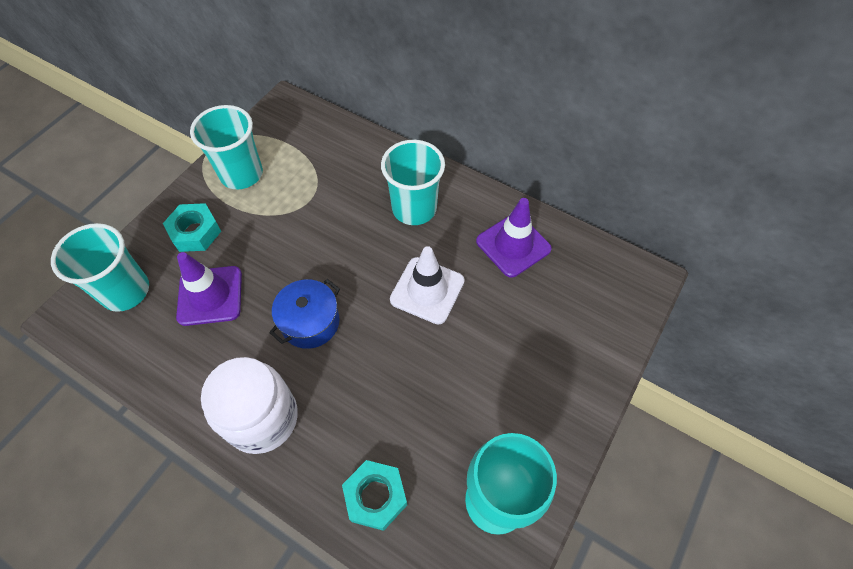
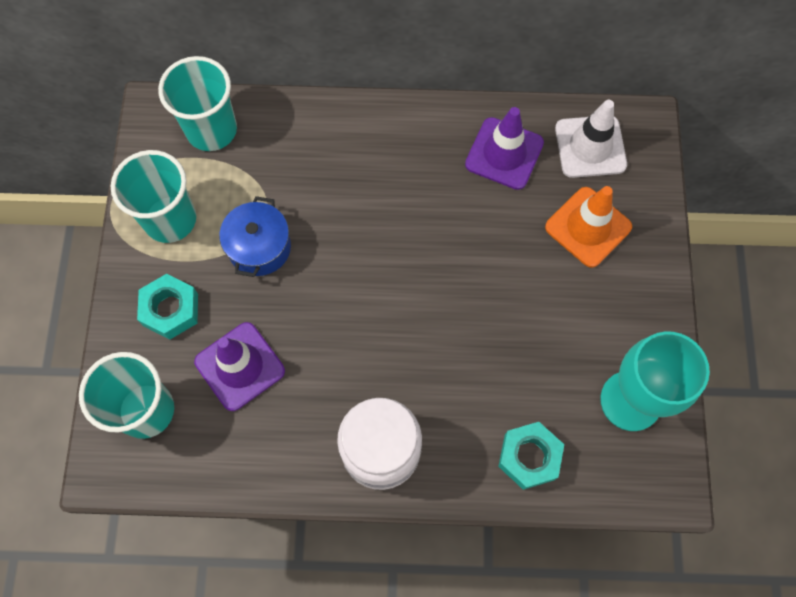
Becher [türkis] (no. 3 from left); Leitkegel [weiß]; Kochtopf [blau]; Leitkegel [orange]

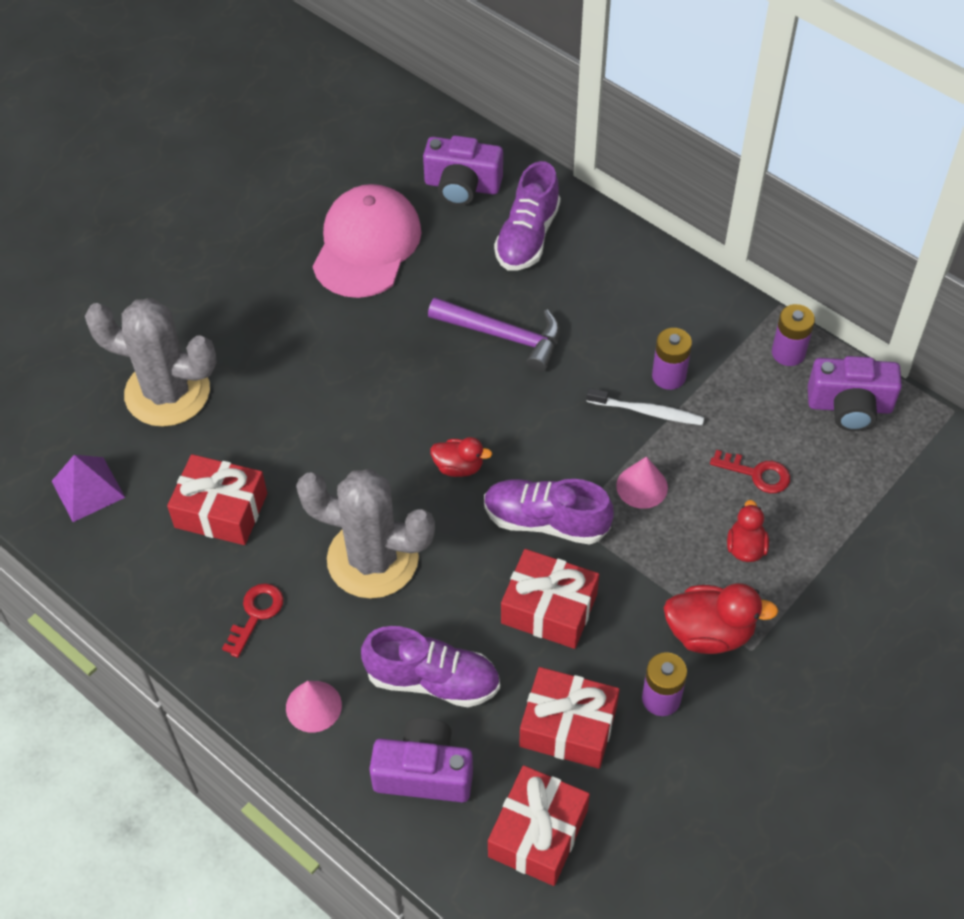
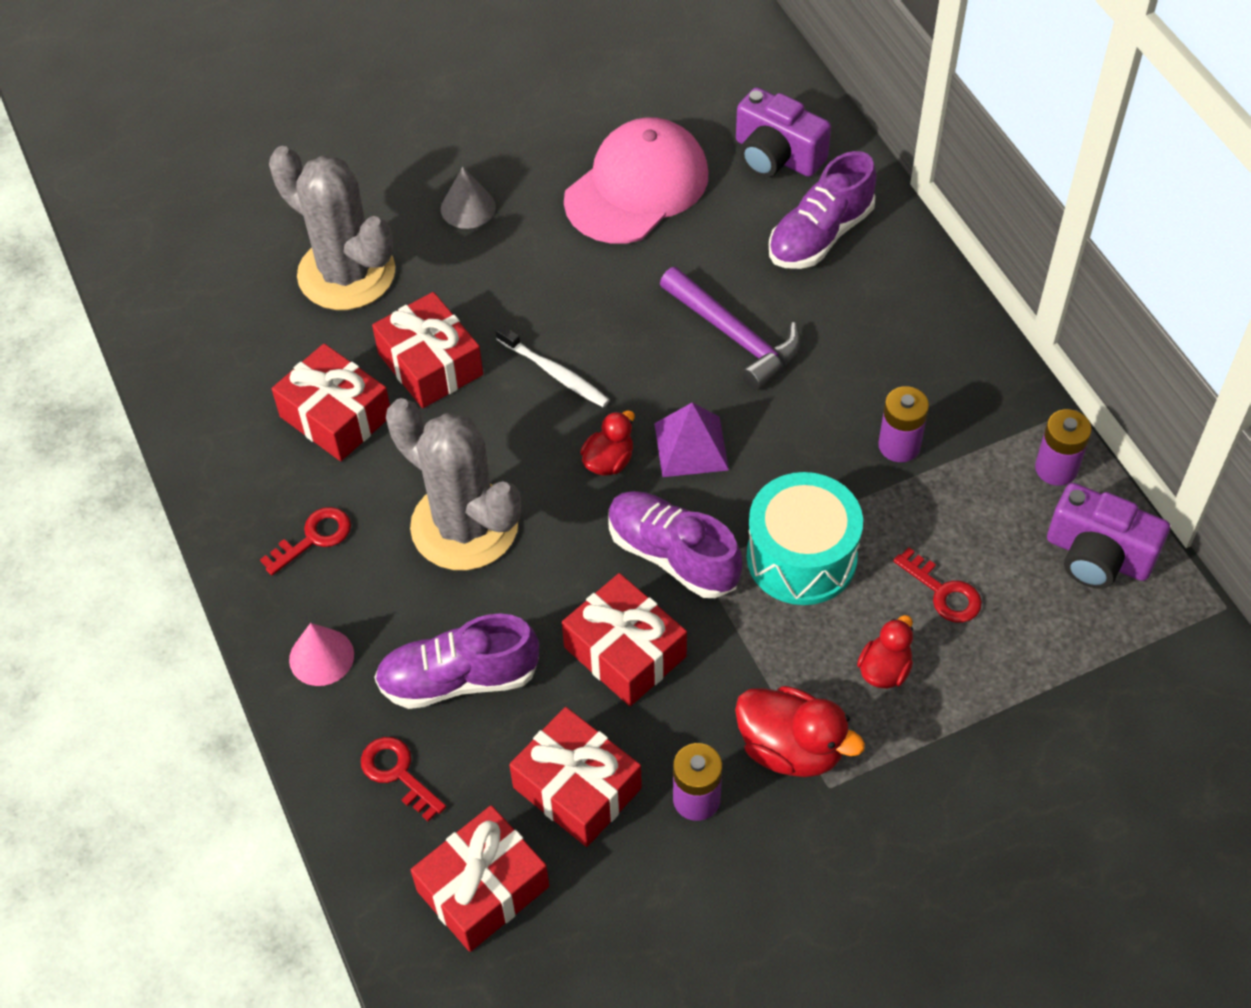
Zahnbürste [weiß]; Ente [rot] (no. 1 from left); Pyramide [lila]; Trommel [türkis]; Schuh [lila] (no. 1 from left); Schlüssel [rot] (no. 2 from left); Kegel [grau]; Geschenk [rot] (no. 2 from left)

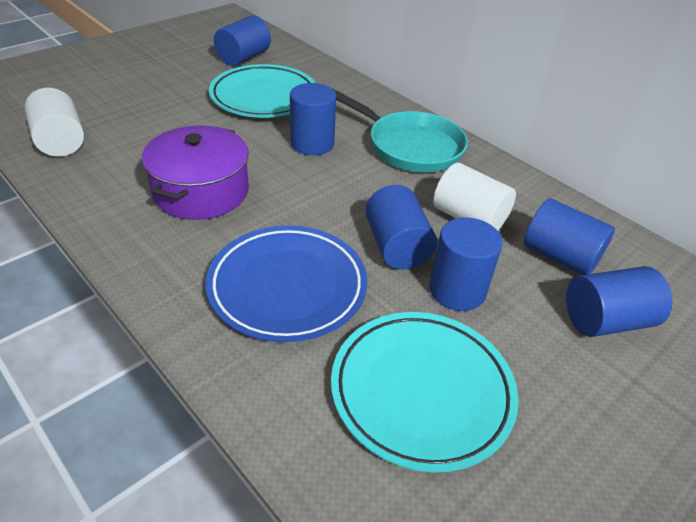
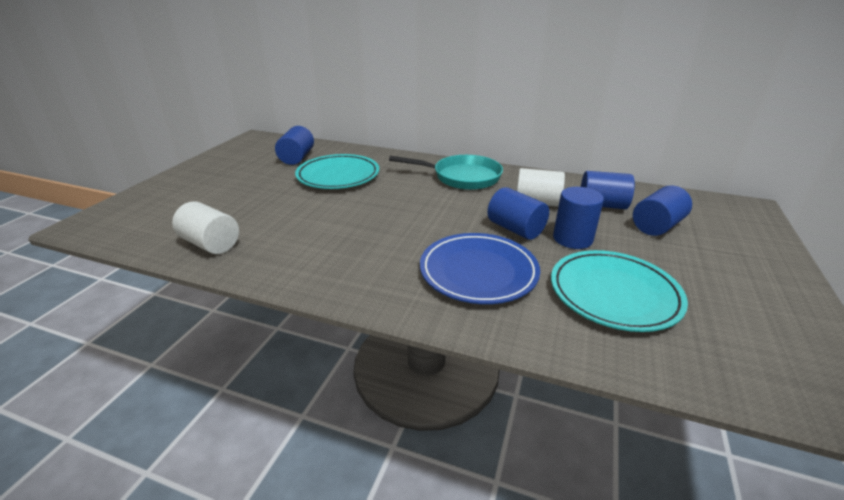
Vollzylinder [blau] (no. 2 from left in the first image); Kochtopf [lila]

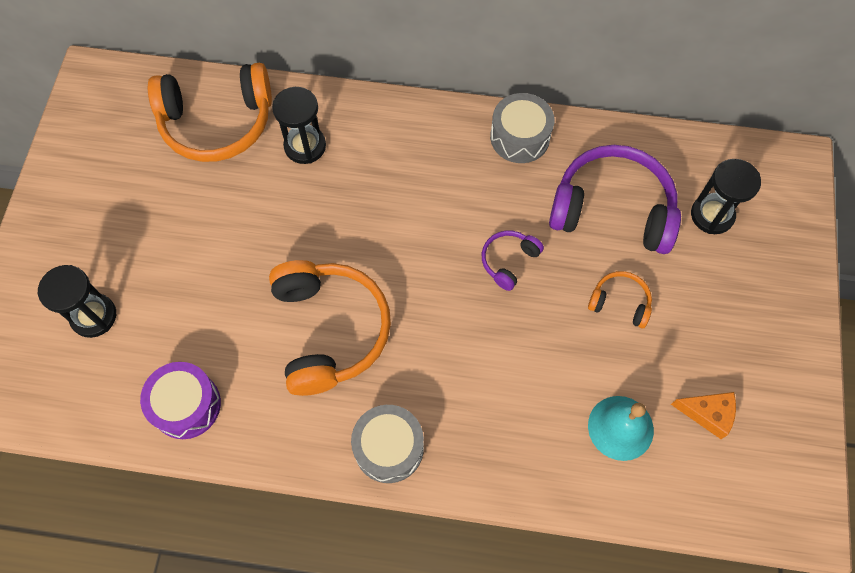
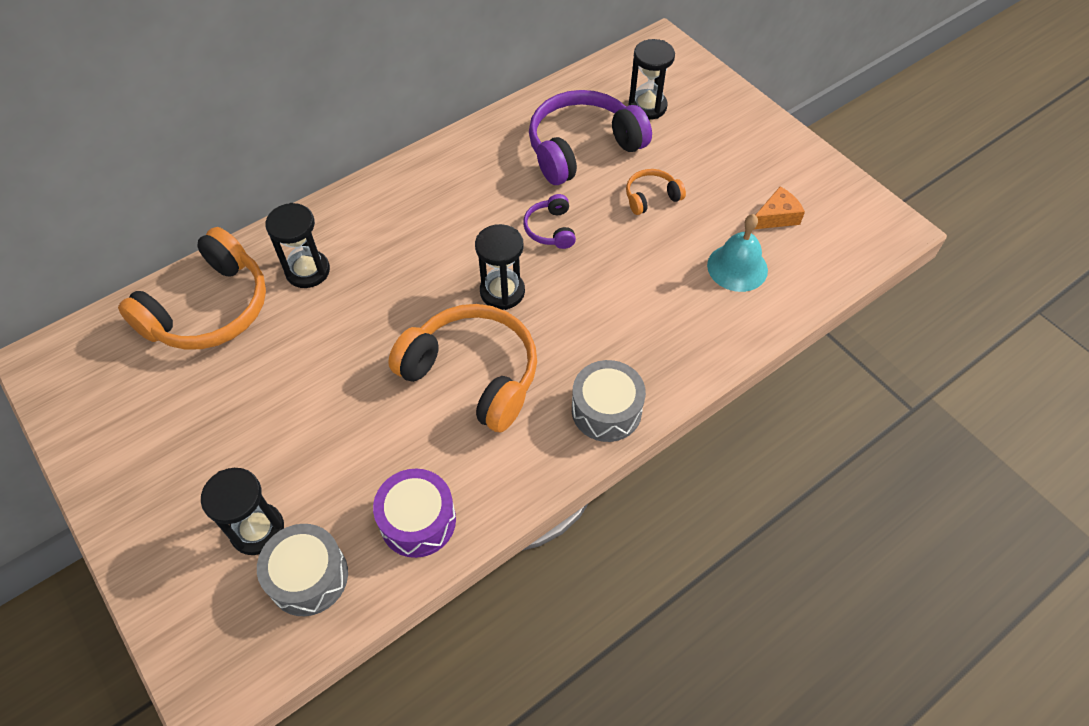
Trommel [grau] (no. 1 from left); Sanduhr [schwarz] (no. 3 from left)

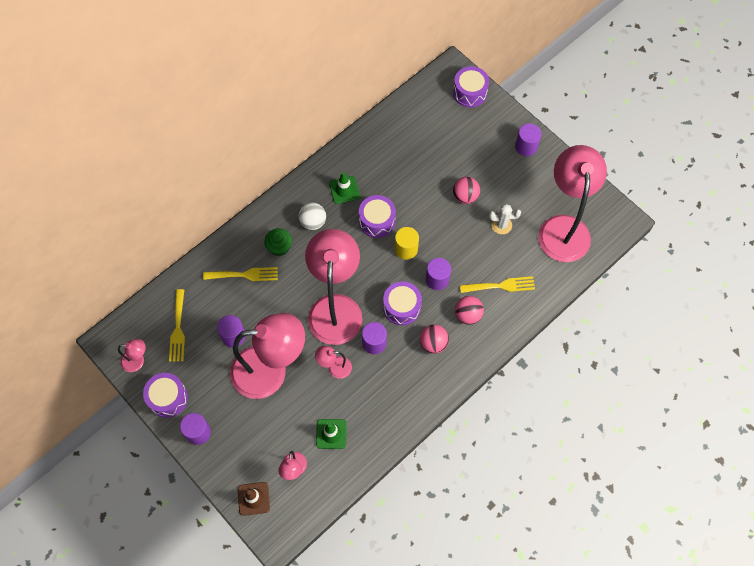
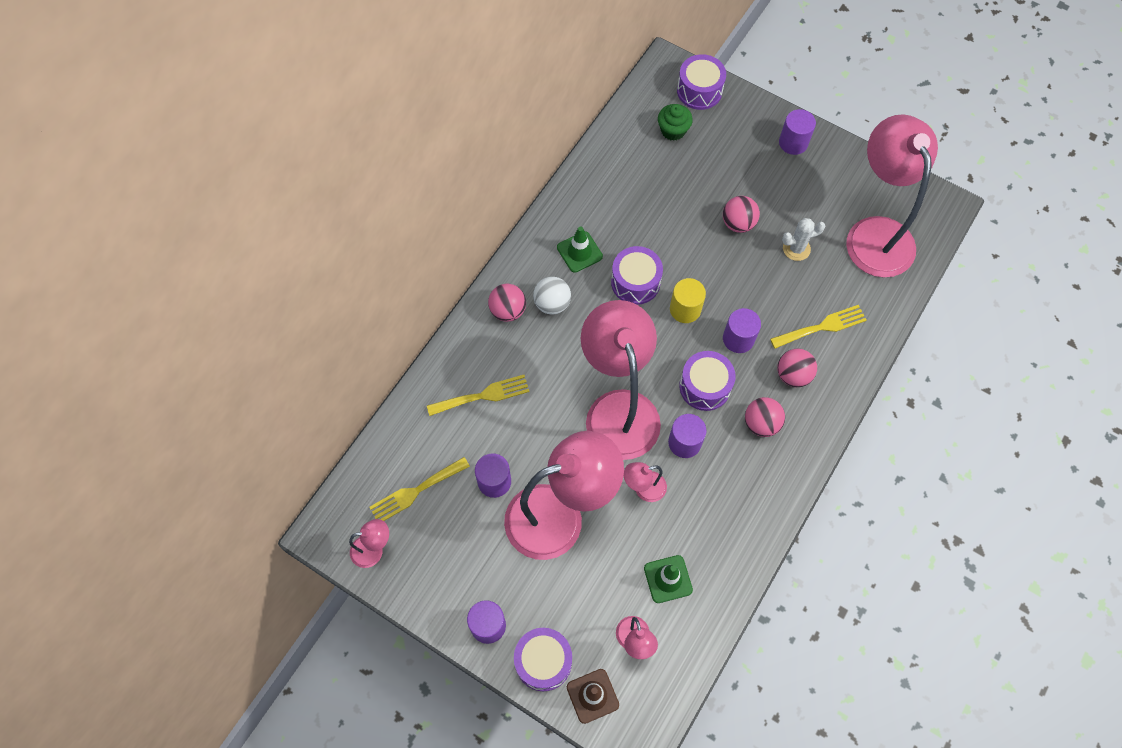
Muffin [grün]; Gabel [gelb] (no. 1 from left); Trommel [lila] (no. 1 from left); Ball [rosa] (no. 1 from left)

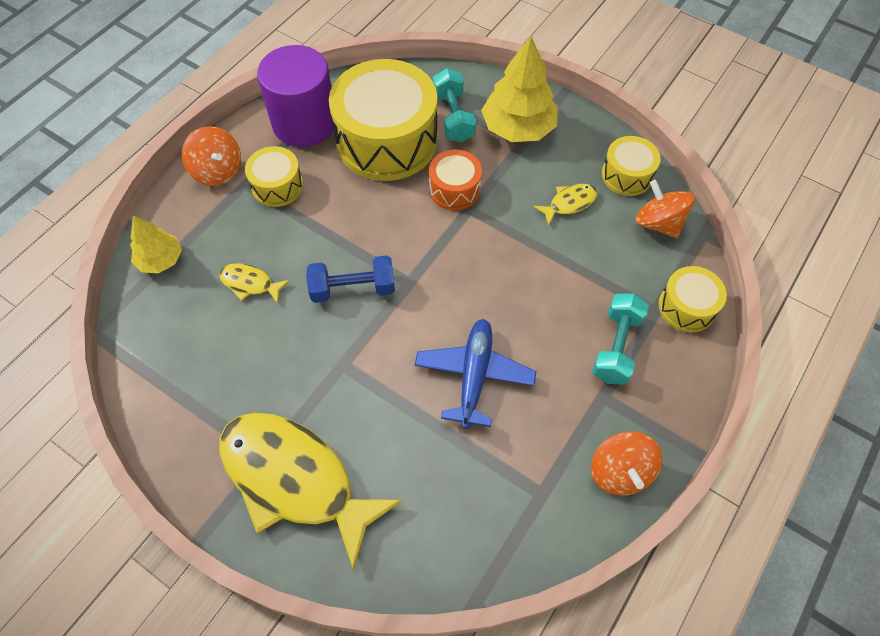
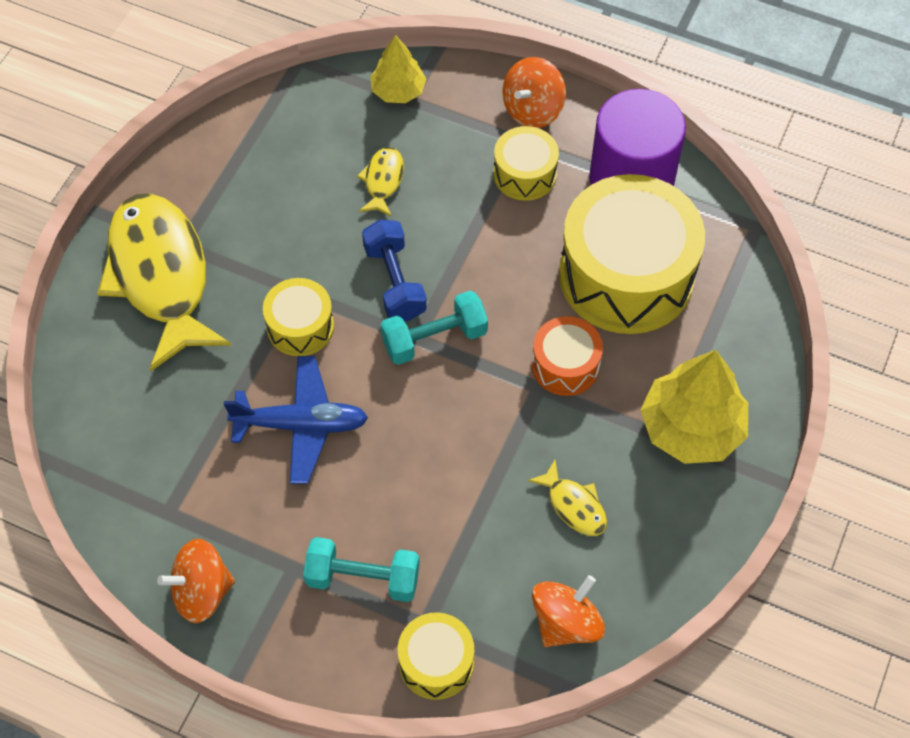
Hantel [türkis] (no. 2 from left); Trommel [gelb] (no. 1 from left); Fisch [gelb] (no. 1 from left)

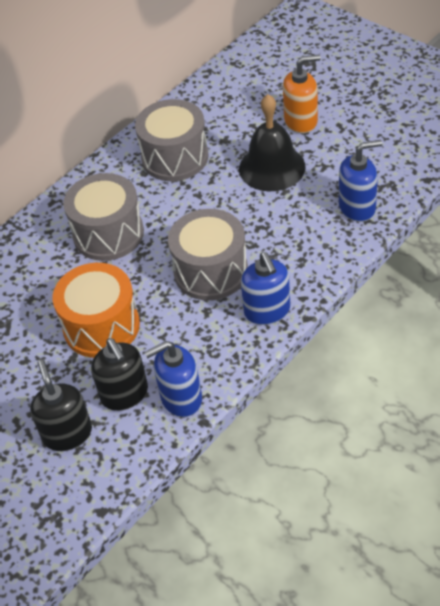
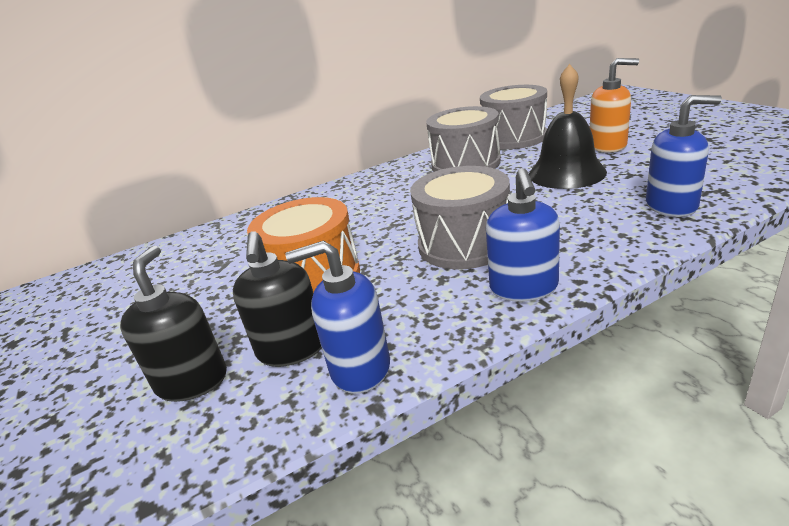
Trommel [grau] (no. 3 from left)

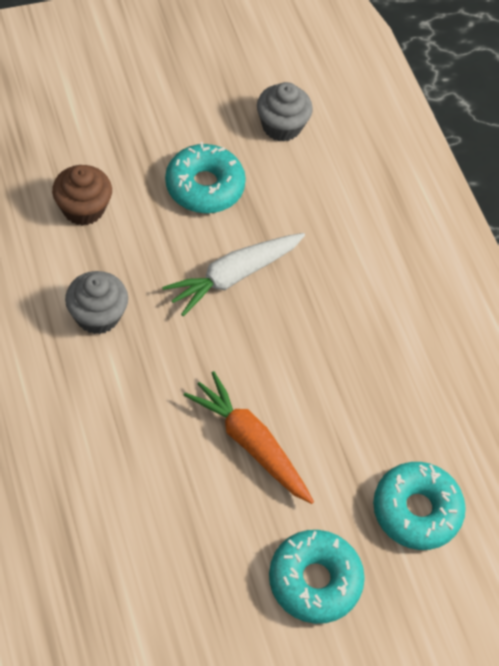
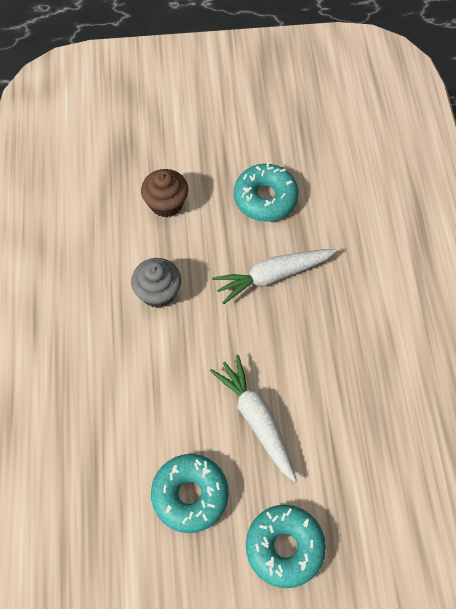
Muffin [grau] (no. 2 from left in the first image); Karotte [weiß] (no. 1 from left); Donut [türkis] (no. 1 from left)

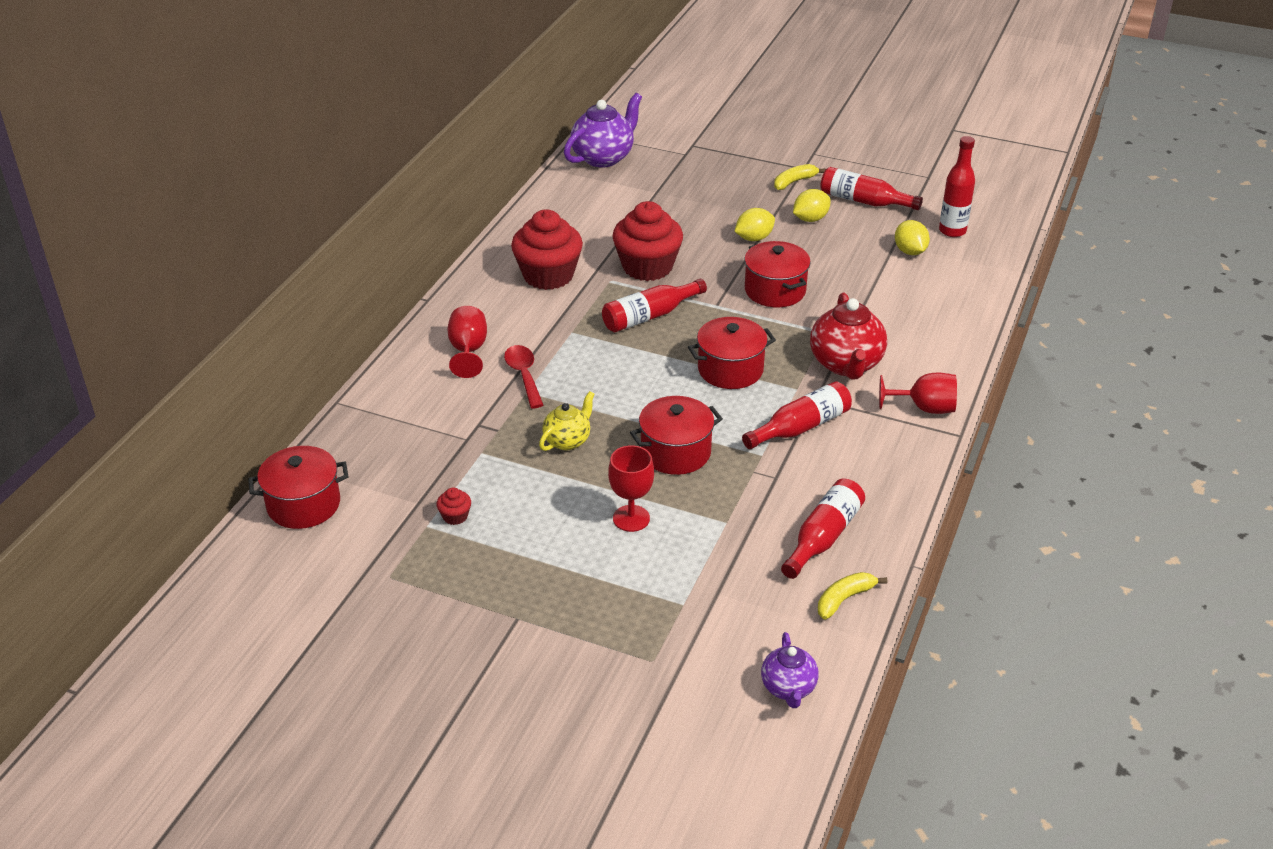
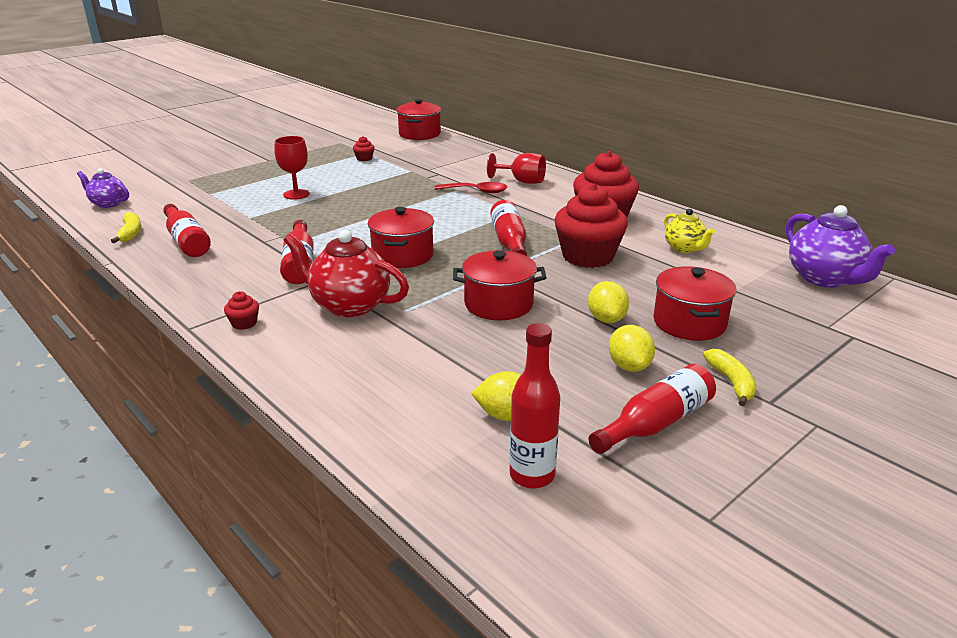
Muffin [rot] (no. 1 from left); Teekanne [gelb]; Kochtopf [rot] (no. 4 from left)

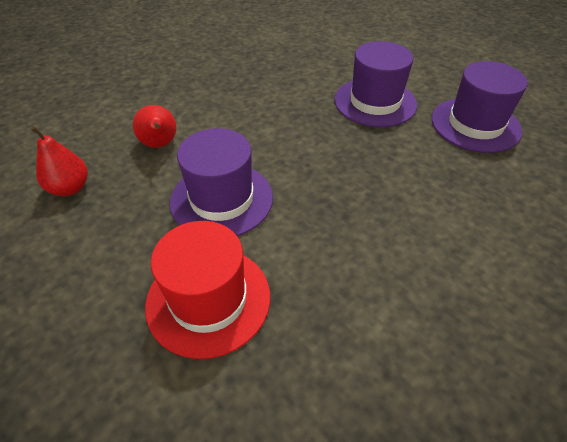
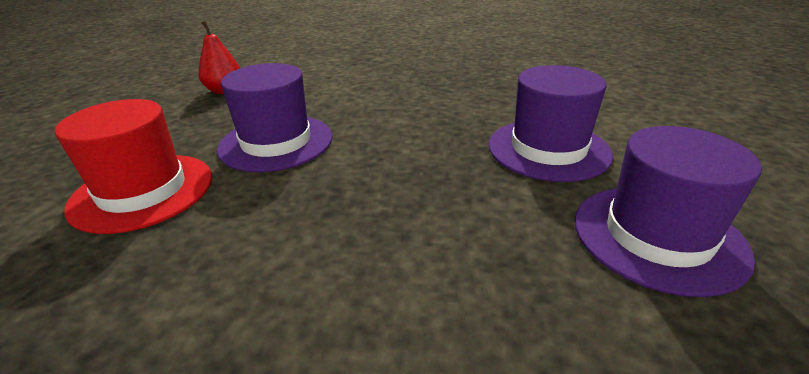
Birne [rot] (no. 2 from left in the first image)

